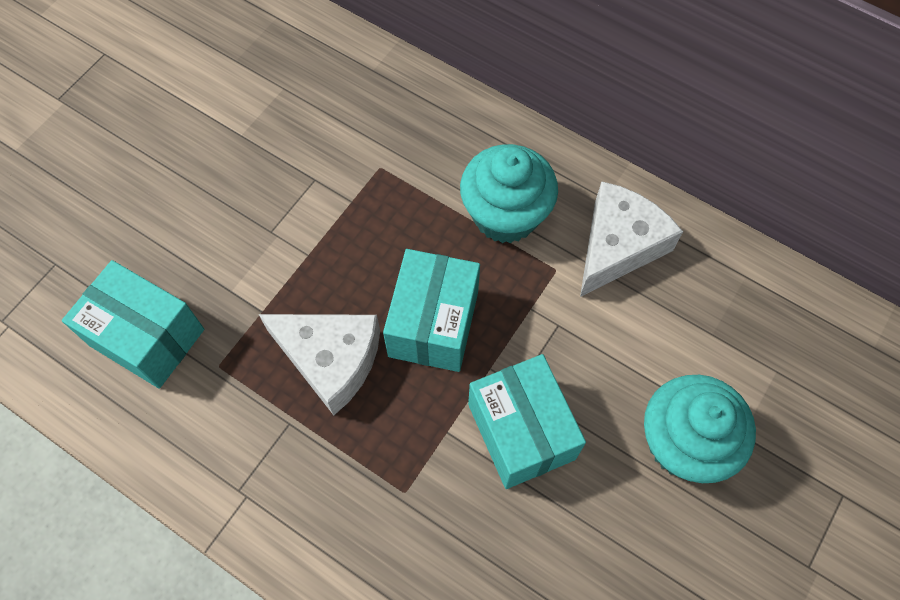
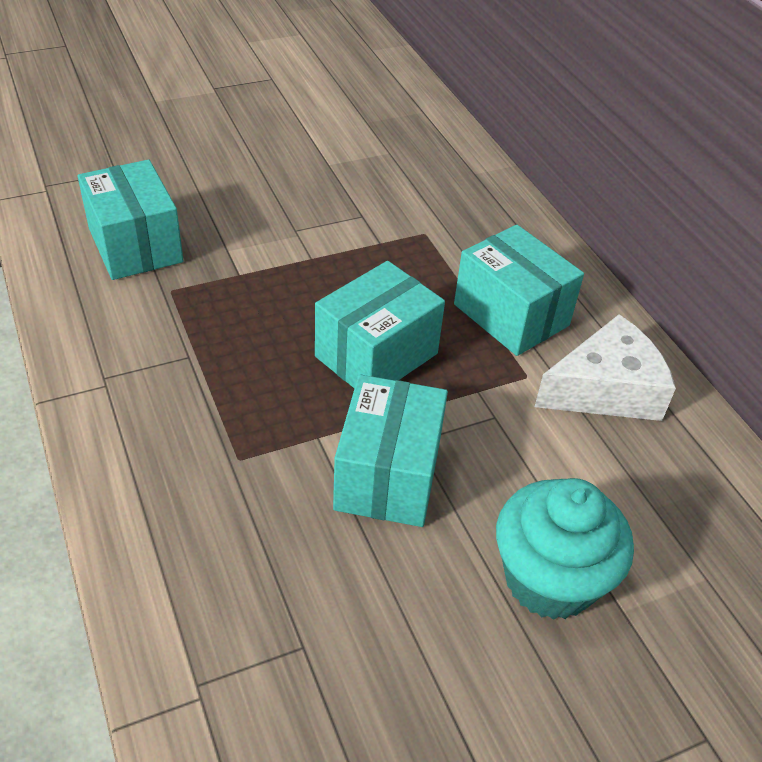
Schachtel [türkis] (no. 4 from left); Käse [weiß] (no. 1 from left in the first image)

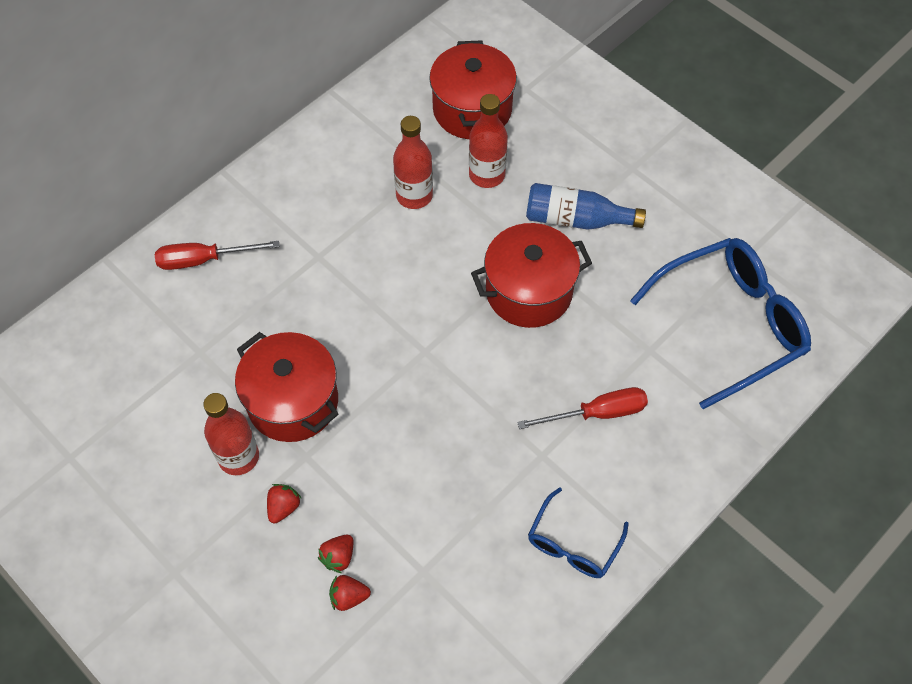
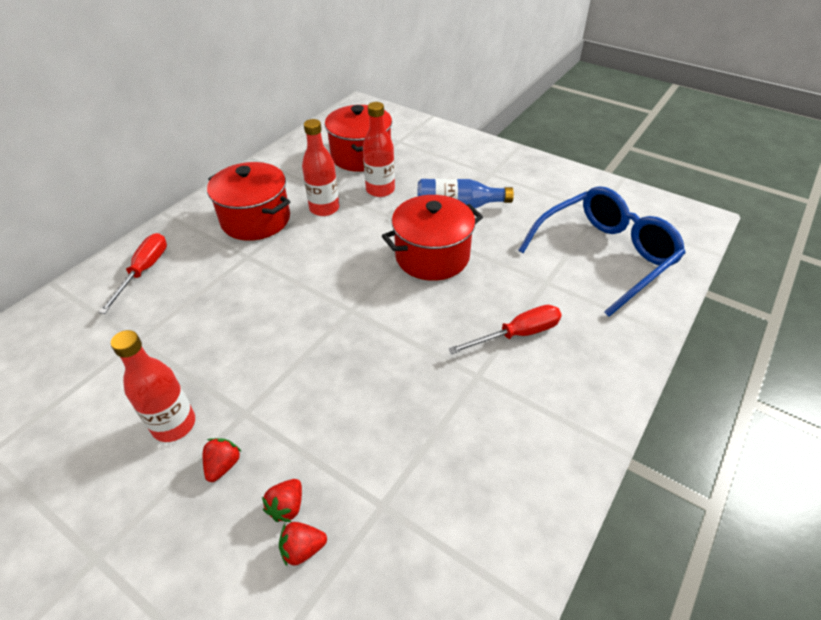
Schraubenzieher [rot] (no. 1 from left); Kochtopf [rot] (no. 1 from left); Brille [blau] (no. 1 from left in the first image)

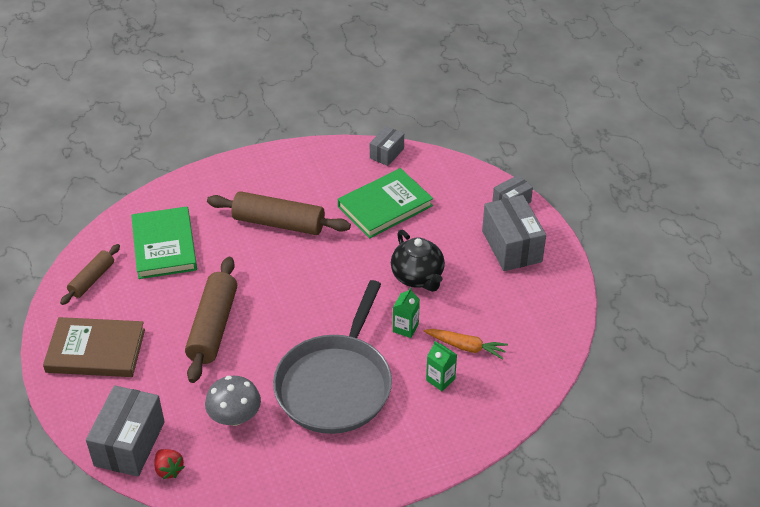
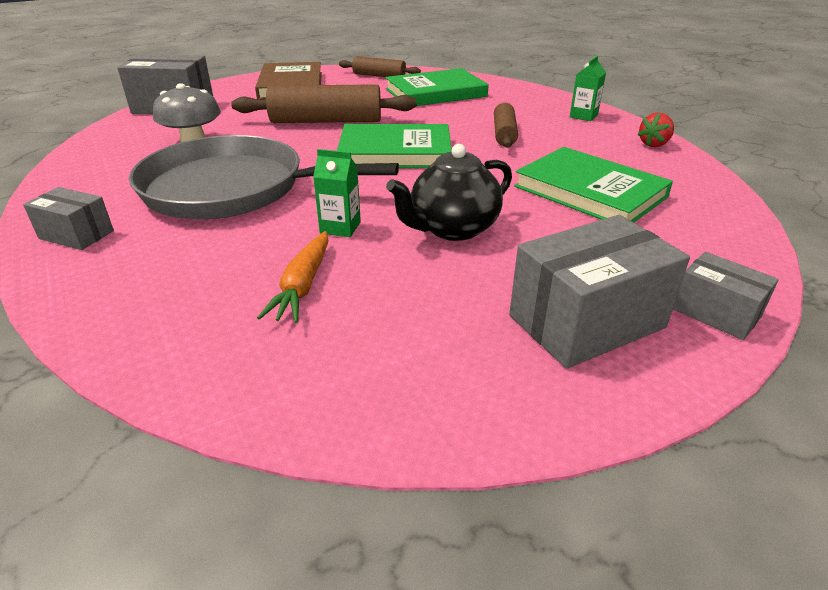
Schachtel [grau] (no. 1 from left); Nudelholz [braun] (no. 3 from left); Getränkekarton [grün] (no. 2 from left); Erdbeere [rot]; Buch [grün] (no. 1 from left)

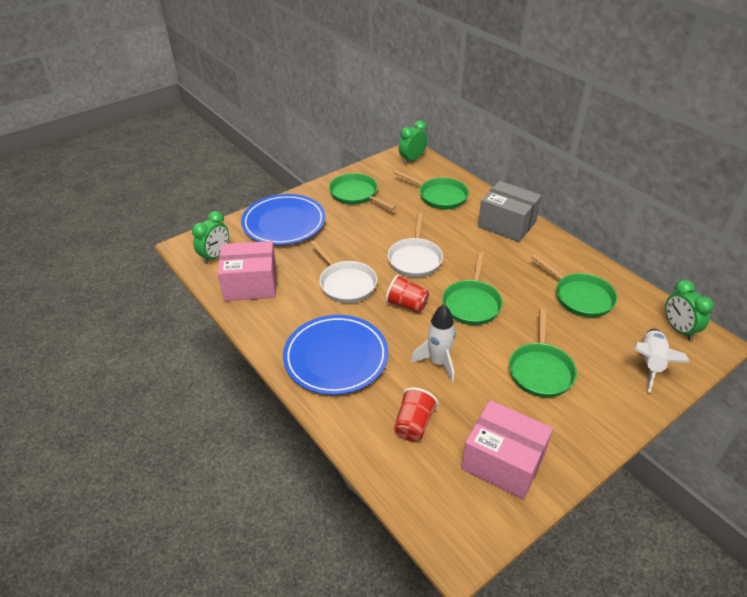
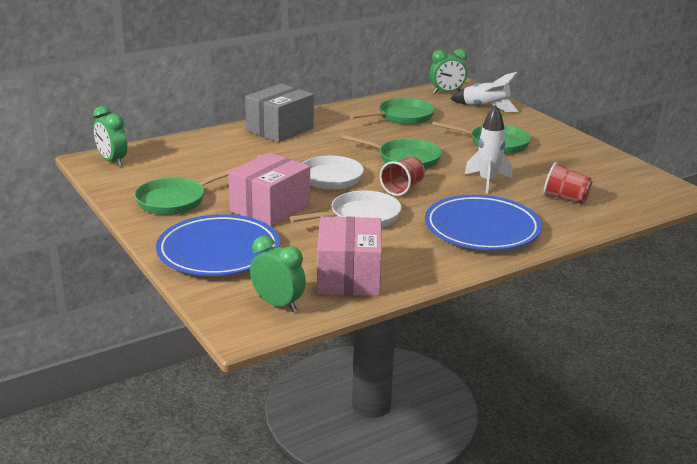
Pfanne [grün] (no. 2 from left in the first image); Schachtel [rosa] (no. 1 from left)

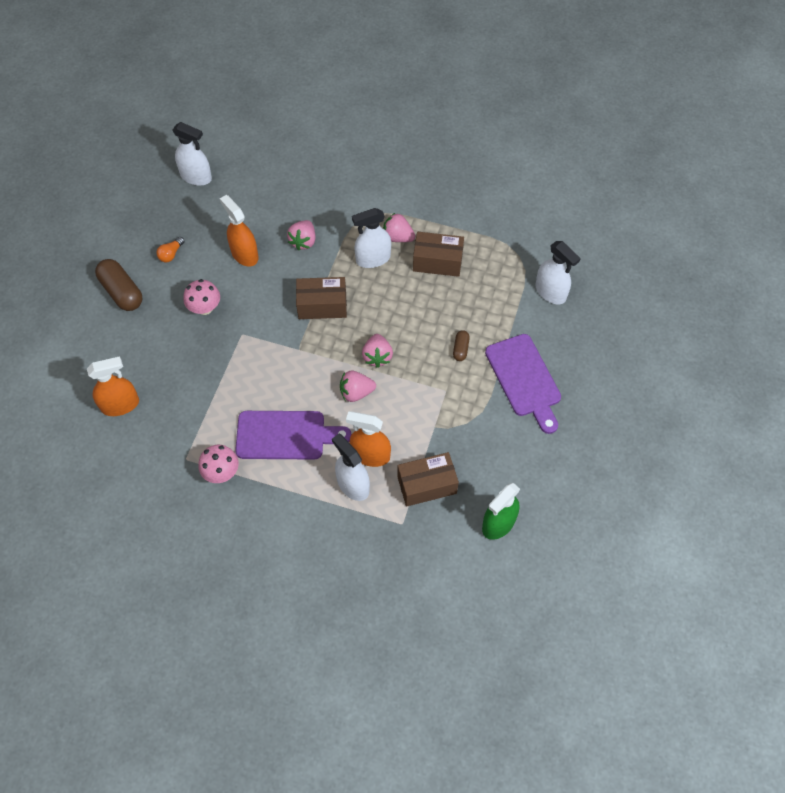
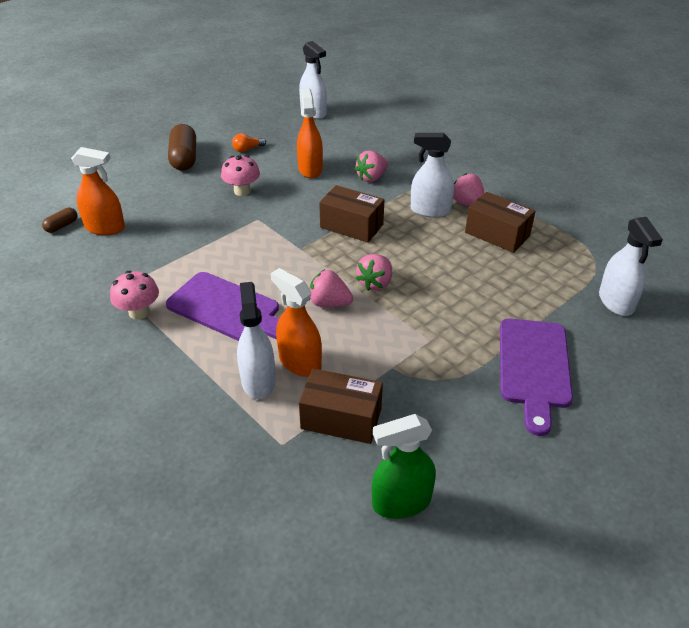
Kapsel [braun] (no. 1 from left)

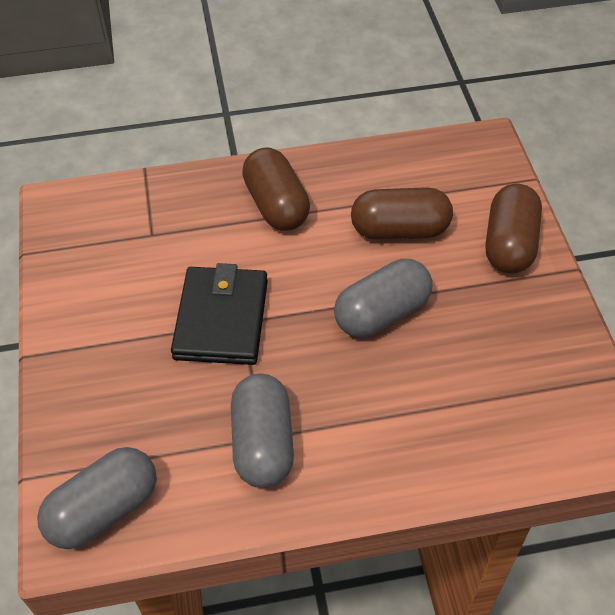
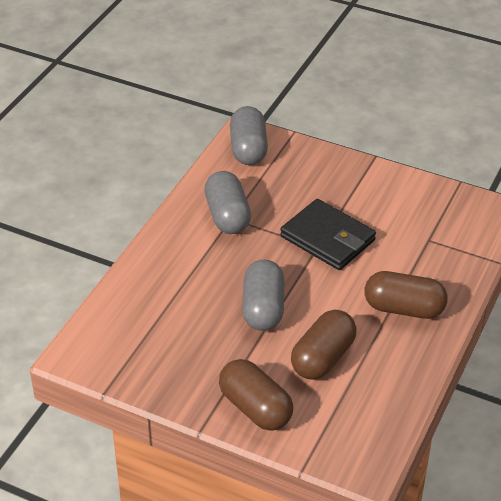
Kapsel [grau] (no. 1 from left)

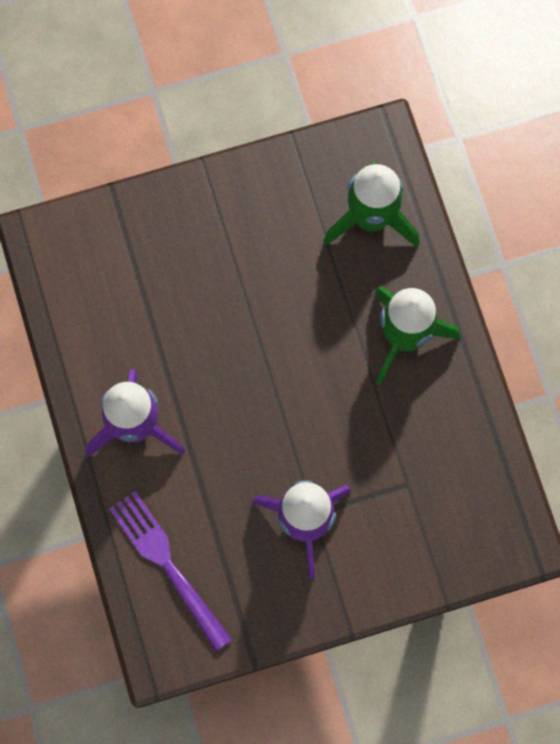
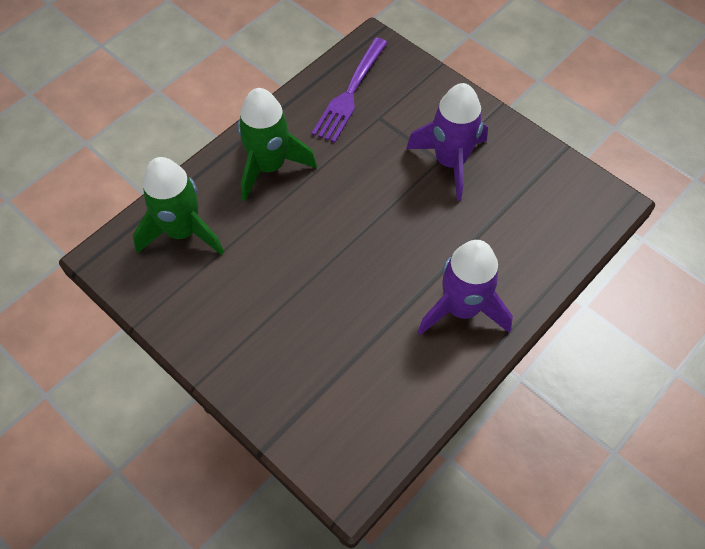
Gabel [lila]

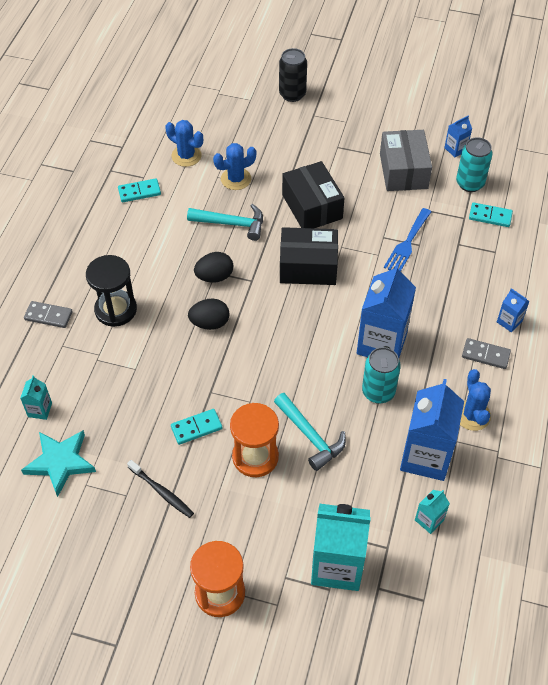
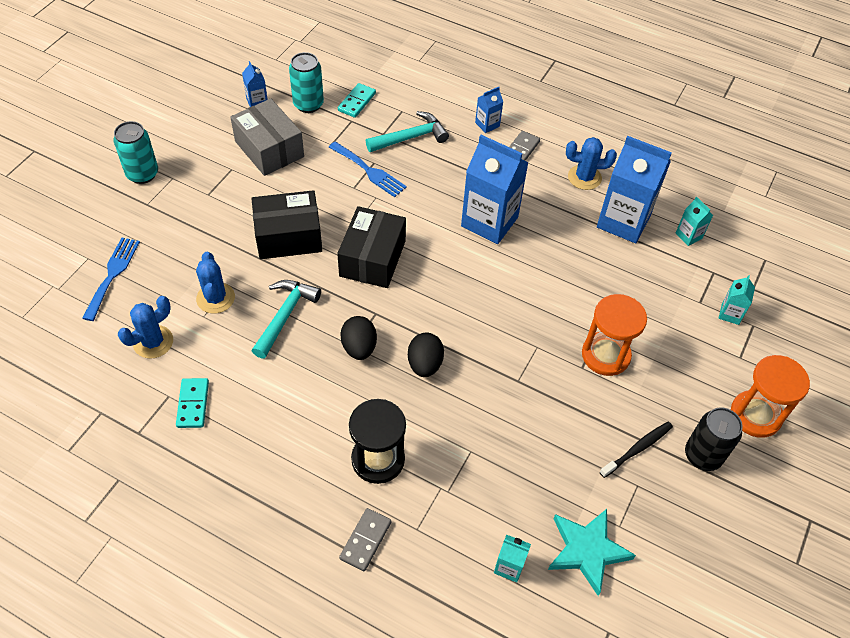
Dose [schwarz]; Schachtel [grau]; Dose [türkis] (no. 1 from left); Hammer [türkis] (no. 2 from left); Dominostein [türkis] (no. 2 from left in the first image); Getränkekarton [türkis] (no. 3 from left); Gabel [blau] (no. 1 from left)

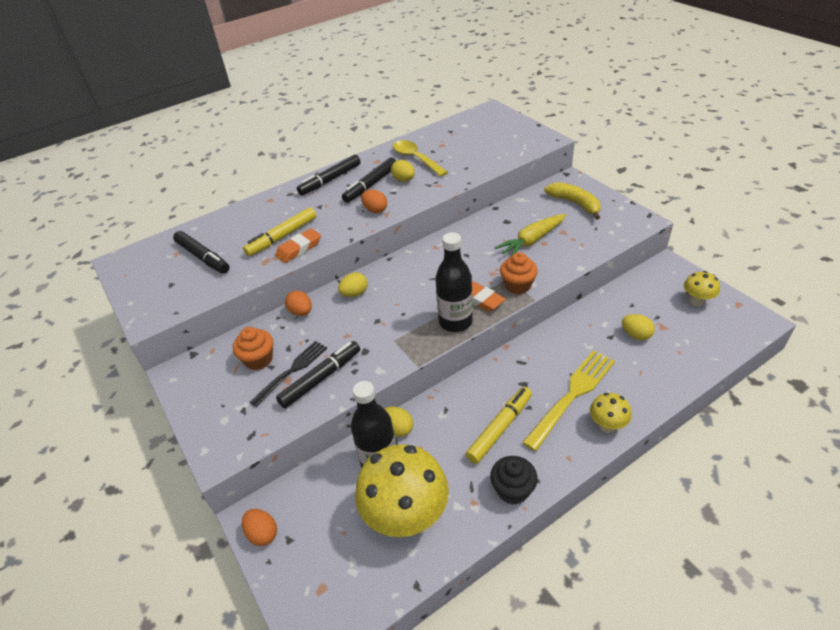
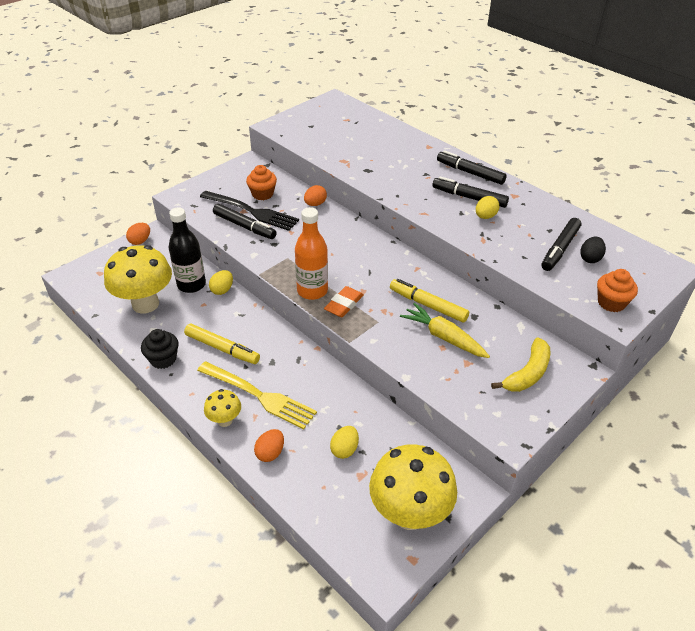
Löffel [gelb]; Ei [orange] (no. 2 from left); Filzstift [gelb] (no. 2 from left); Radiergummi [orange] (no. 1 from left in the first image); Filzstift [schwarz] (no. 4 from left); Flasche [orange]; Muffin [orange] (no. 2 from left); Pilz [gelb] (no. 3 from left); Ei [gelb] (no. 1 from left in the first image); Gabel [schwarz]; Ei [schwarz]

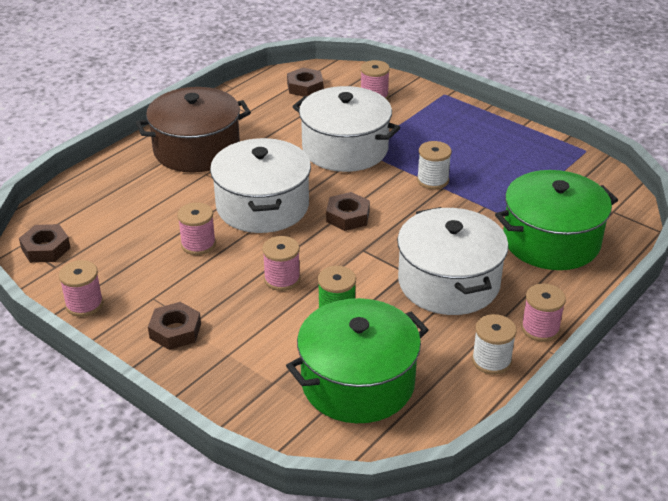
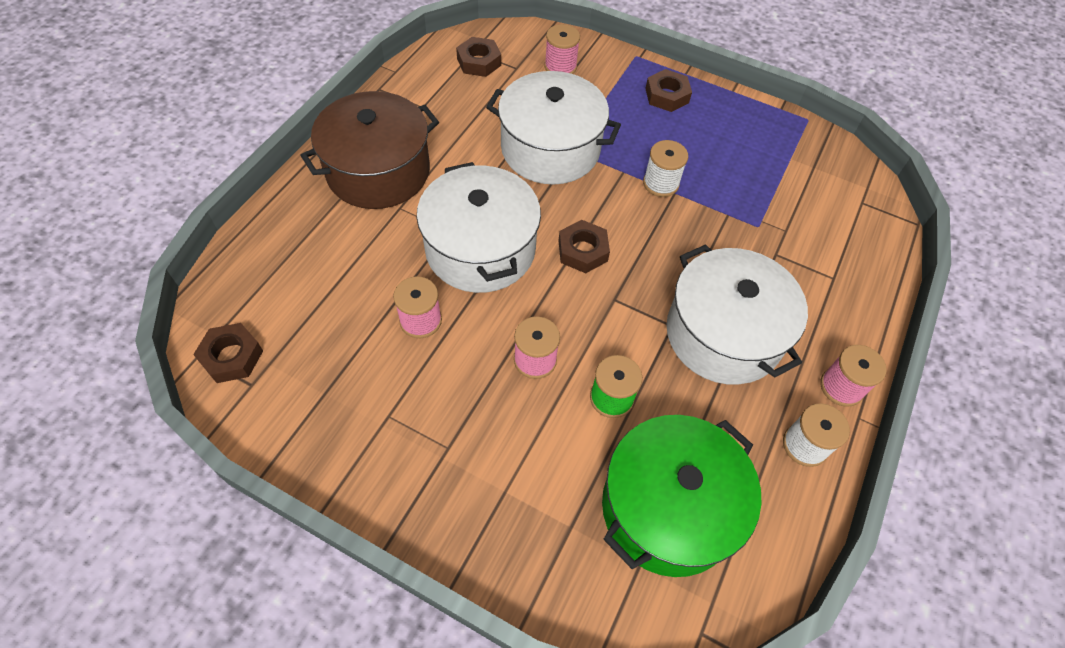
Kochtopf [grün] (no. 2 from left in the first image); Garnrolle [rosa] (no. 1 from left in the first image); Sechskantmutter [braun] (no. 4 from left)

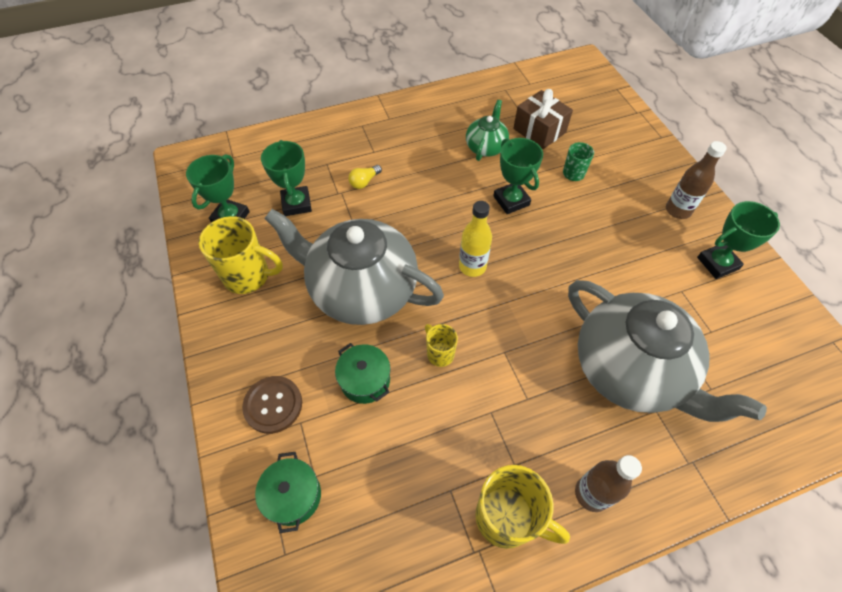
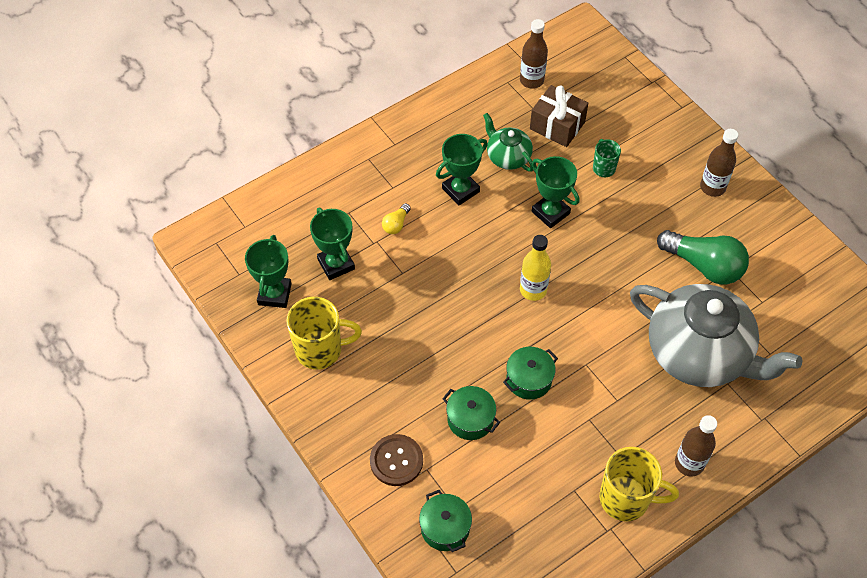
Teekanne [grün]; Pokal [grün] (no. 3 from left); Teekanne [grau] (no. 1 from left in the first image); Kochtopf [grün] (no. 3 from left); Flasche [braun] (no. 1 from left); Glühbirne [grün]

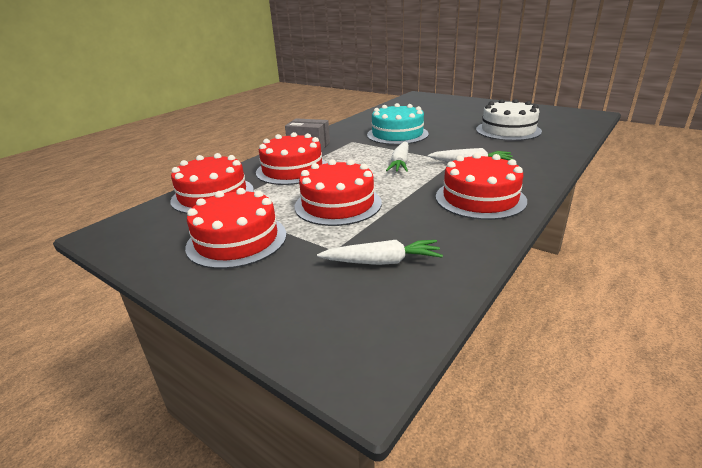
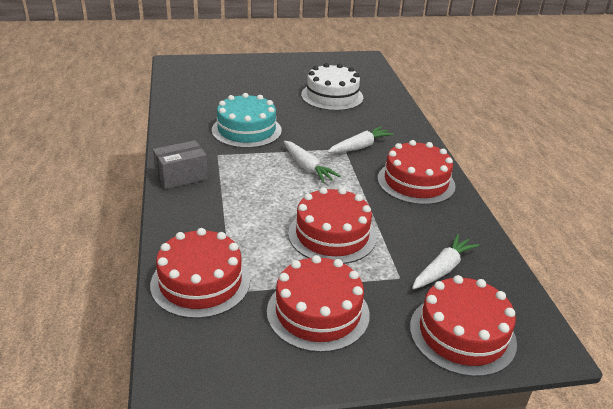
Kuchen [rot] (no. 5 from left)

